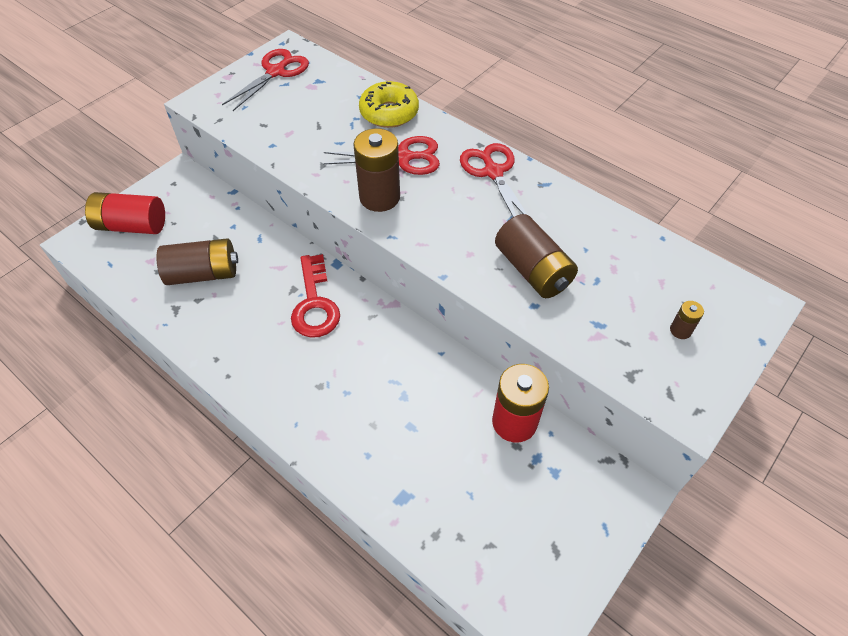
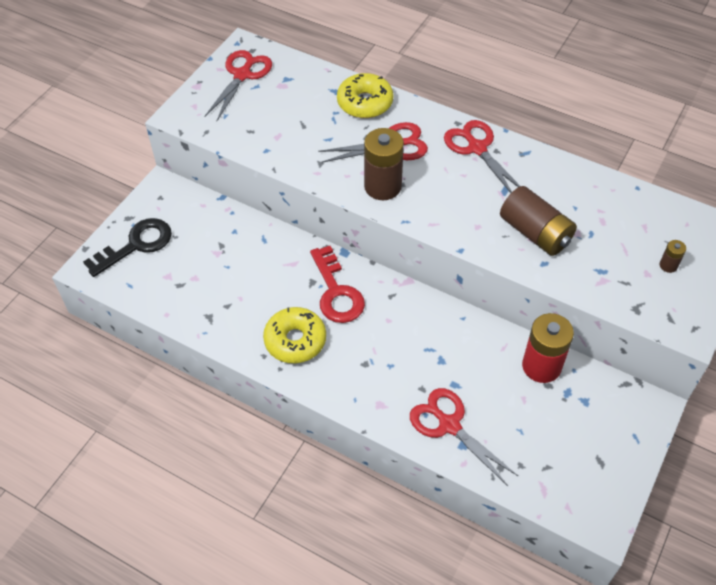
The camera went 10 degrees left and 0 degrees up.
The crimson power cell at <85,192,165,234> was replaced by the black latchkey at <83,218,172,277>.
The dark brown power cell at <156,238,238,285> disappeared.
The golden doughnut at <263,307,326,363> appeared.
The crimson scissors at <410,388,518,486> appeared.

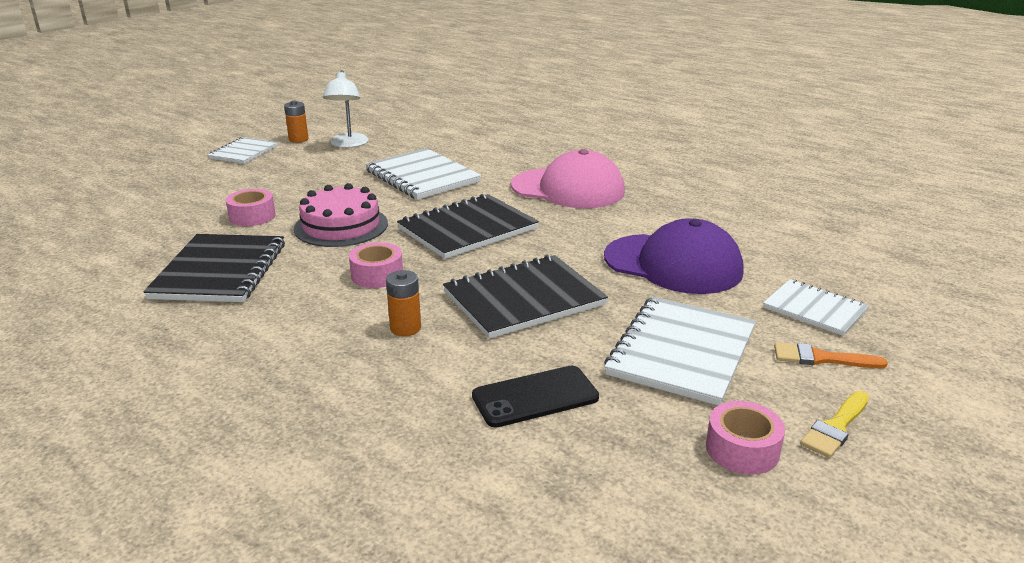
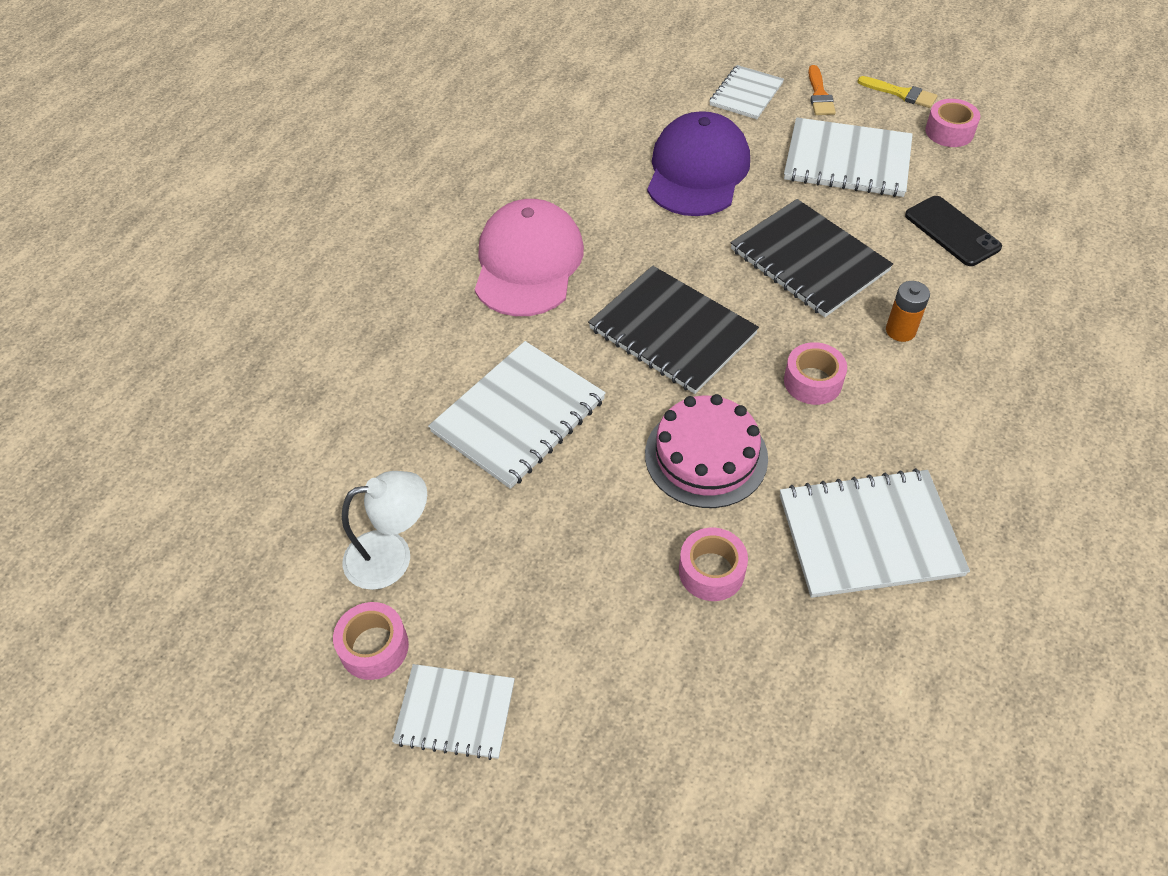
The camera went 100 degrees left and 25 degrees up.
The orange-coloured power cell at <284,101,309,143> was replaced by the rose-pink sticky tape at <333,602,409,680>.
The black notebook at <143,234,285,302> became the snow-white notebook at <780,468,970,598>.

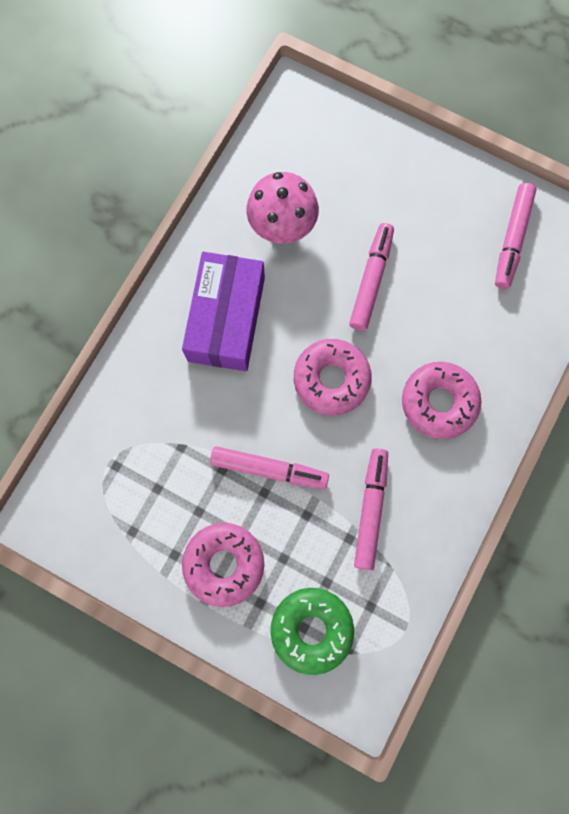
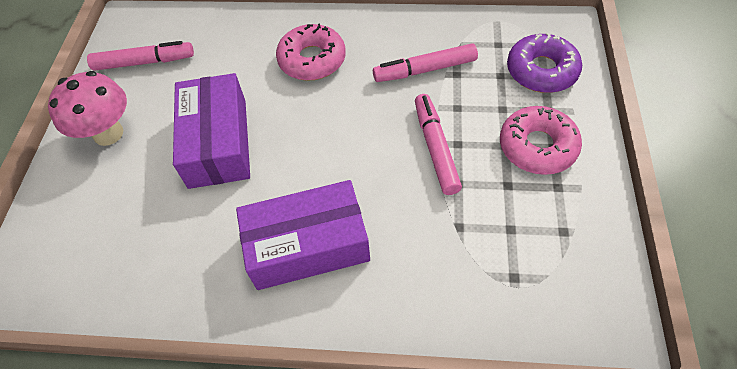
The camera went 110 degrees left and 20 degrees down.
The rose-pink mushroom moved from <246,172,319,243> to <48,71,127,146>.
The rose-pink marker at <349,223,394,331> was replaced by the royal purple parcel at <173,73,250,189>.
The rose-pink doughnut at <294,339,372,415> disappeared.
The green doughnut at <271,588,354,675> became the royal purple doughnut at <507,33,582,93>.

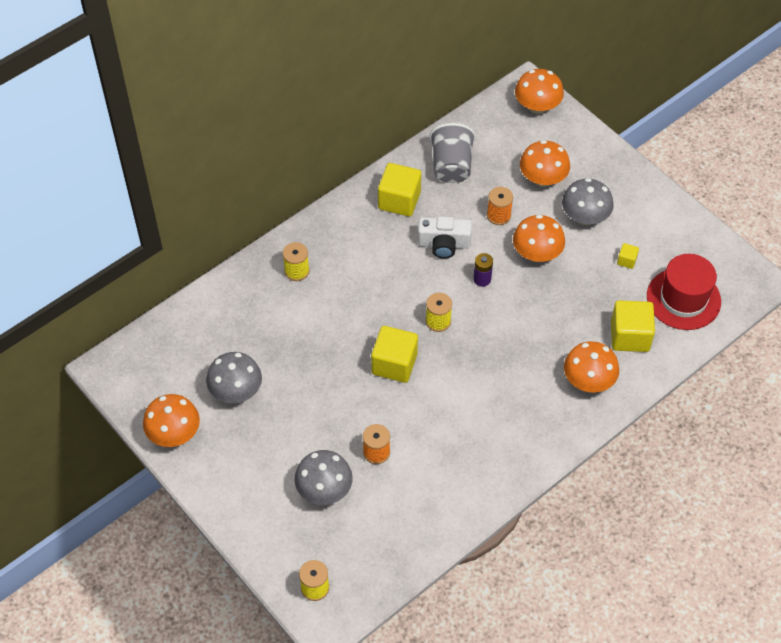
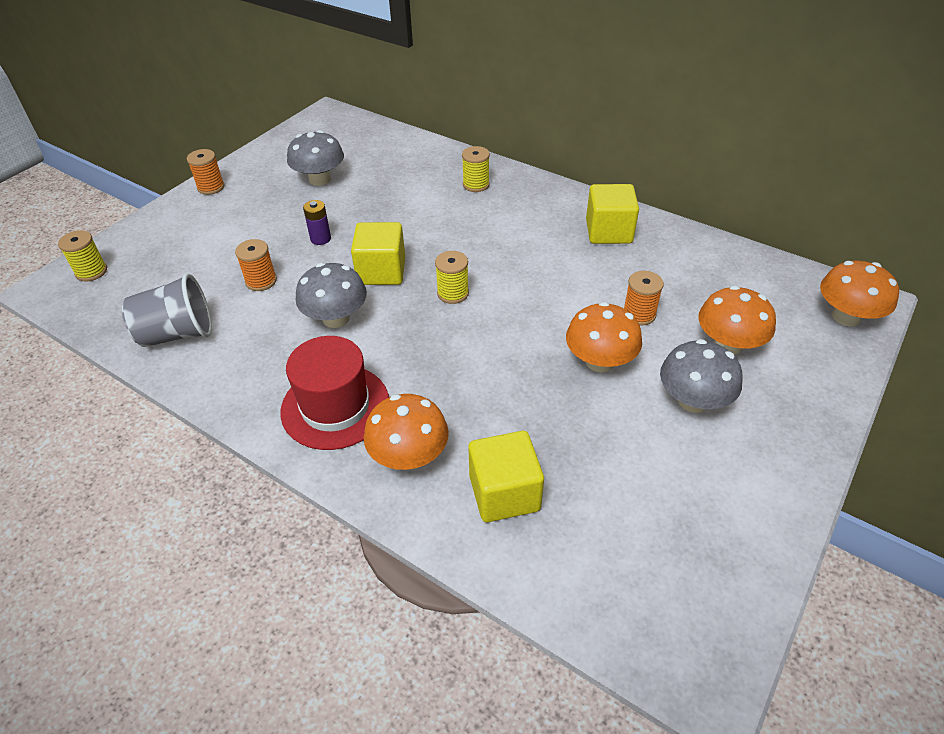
The camera went 75 degrees right and 10 degrees down.
The ash-grey beaker moved from <430,123,476,183> to <122,273,212,347>.
The snow-white compact camera at <418,216,472,259> disappeared.
The golden solid cube at <617,243,639,269> disappeared.
The royal purple power cell moved from <473,253,493,287> to <303,200,331,245>.
The crimson top hat moved from <647,254,721,330> to <280,336,389,450>.
The orange-coloured mushroom at <143,394,200,447> disappeared.
The ash-grey mushroom moved from <295,450,353,505> to <296,263,367,328>.
The orange-coloured reel of thread at <187,149,224,195> appeared.

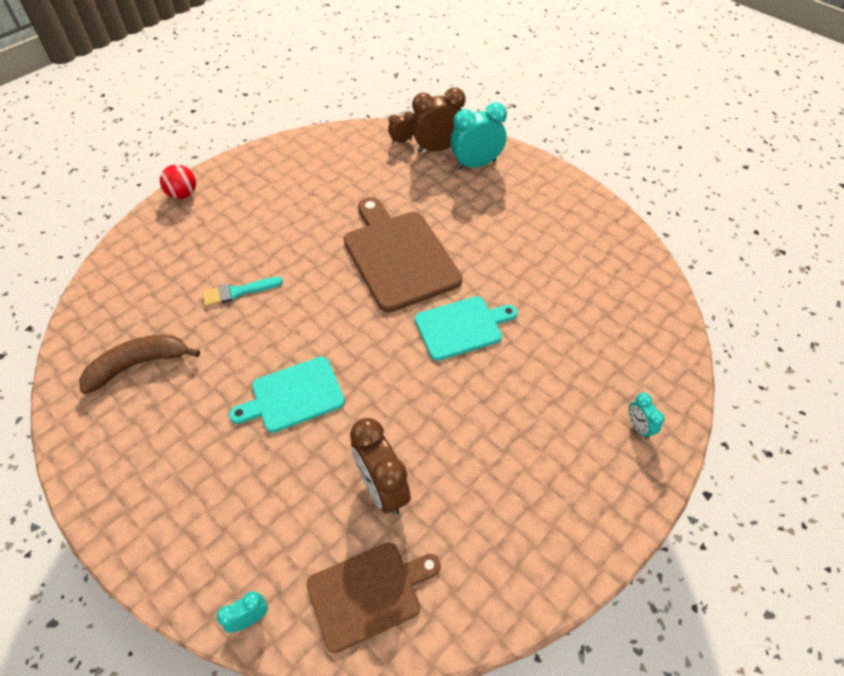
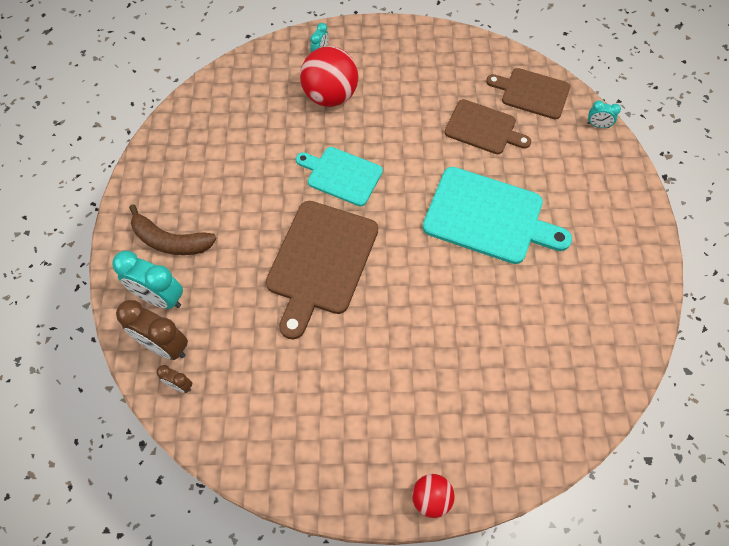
The camera went 135 degrees left and 10 degrees up.
The turquoise paintbrush at <202,277,283,307> disappeared.
The dark brown banana fruit moved from <79,335,200,394> to <129,204,217,255>.
The turquoise chopping board at <229,356,345,433> changed to 1.60 times the size.
The dark brown clock at <350,418,411,515> was replaced by the dark brown chopping board at <444,99,531,154>.
The crimson play ball at <300,46,358,107> appeared.

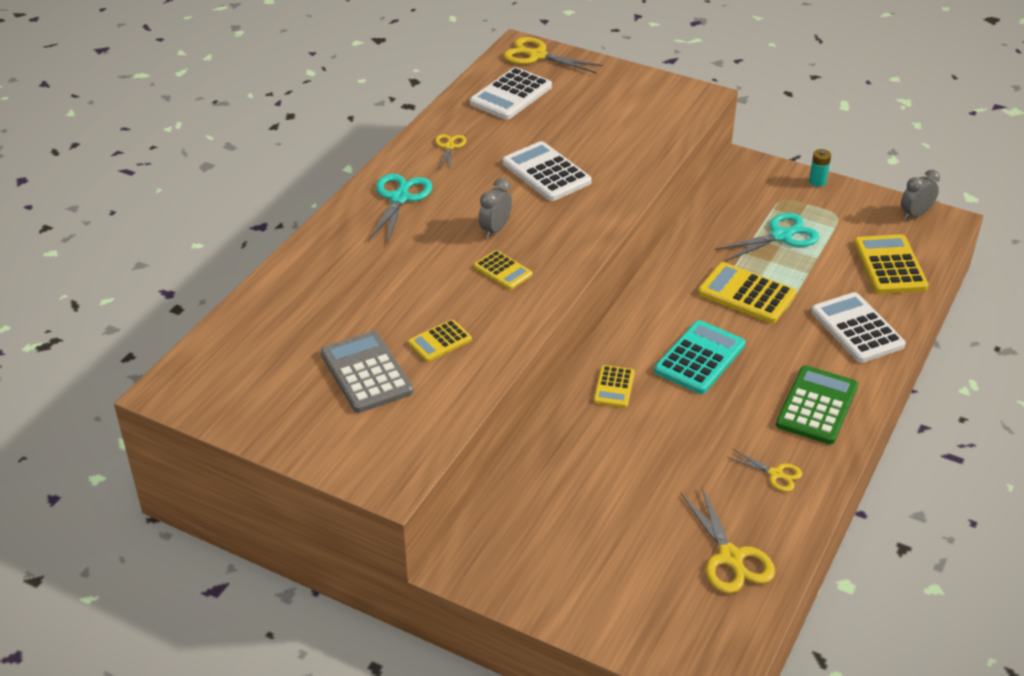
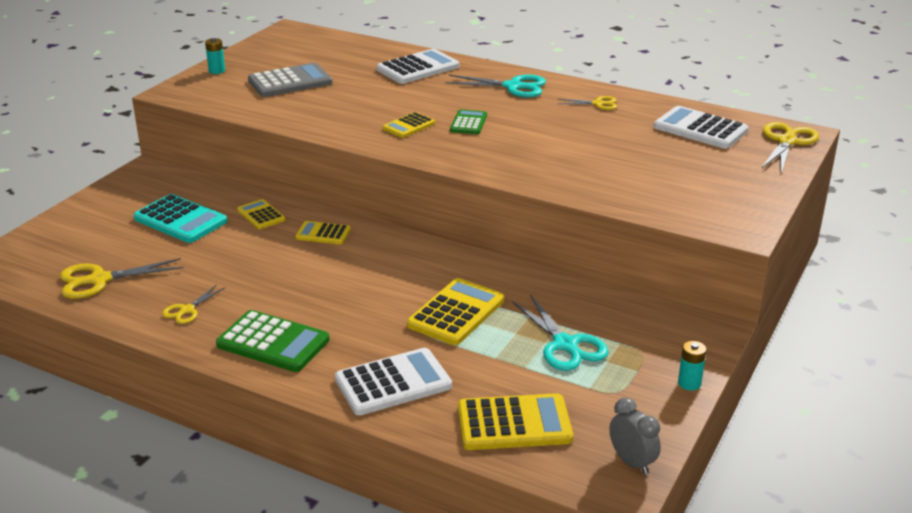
The camera went 90 degrees right and 10 degrees down.
The snow-white pocket calculator moved from <502,141,592,201> to <377,49,459,84>.
The ash-grey clock at <479,178,512,239> was replaced by the green pocket calculator at <450,109,487,134>.
The golden pocket calculator moved from <408,319,472,362> to <237,199,285,229>.
The turquoise pocket calculator moved from <654,320,745,394> to <133,194,227,243>.
The turquoise power cell at <205,38,225,74> appeared.

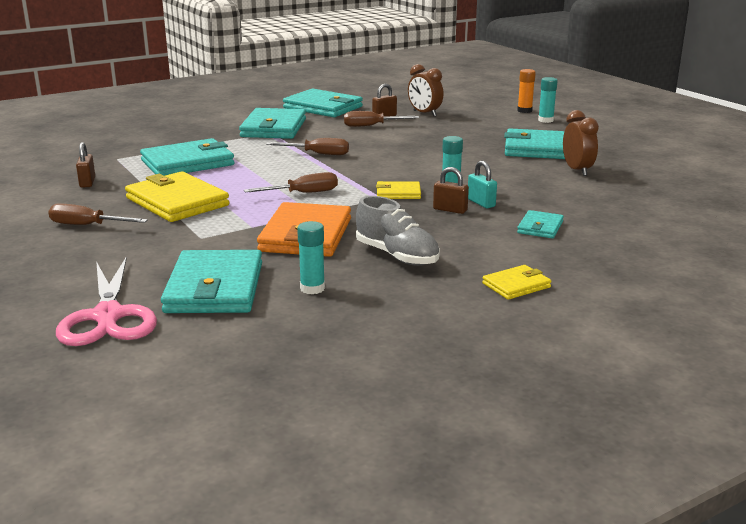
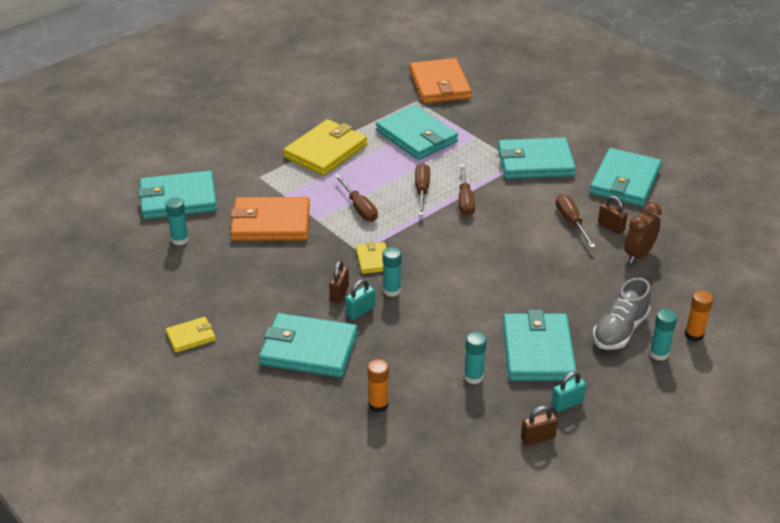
The camera went 80 degrees right and 15 degrees up.
The dark brown clock at <563,110,599,176> was replaced by the turquoise glue stick at <464,332,487,384>.
The dark brown padlock moved from <76,142,95,188> to <521,405,558,445>.
The ash-grey lace-up shoe moved from <356,196,440,266> to <593,278,651,350>.
The dark brown screwdriver moved from <48,203,148,225> to <415,163,430,215>.
The turquoise wallet at <517,210,564,238> changed to 1.98 times the size.
The rose-pink scissors at <56,257,157,346> disappeared.
The golden wallet at <482,265,552,300> turned 75 degrees counterclockwise.
The orange-coloured wallet at <410,58,471,103> appeared.
The orange-coloured glue stick at <367,359,389,412> appeared.
The turquoise padlock at <551,371,586,412> appeared.

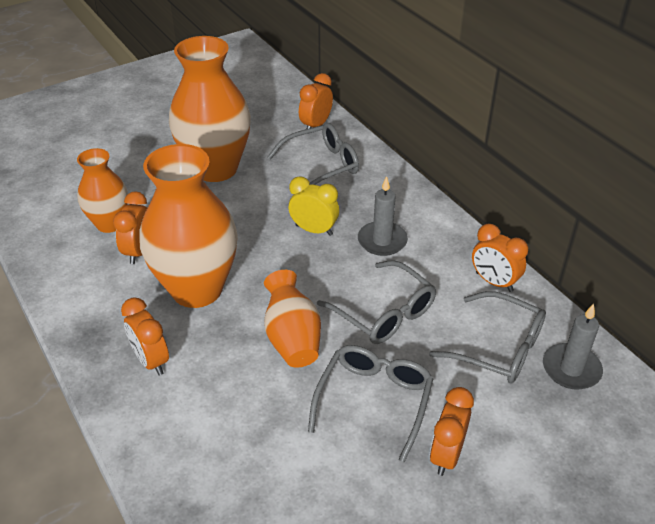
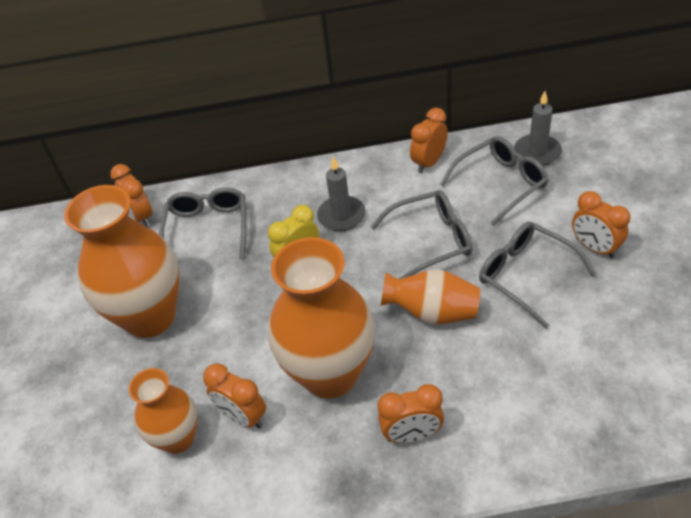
The camera went 60 degrees left and 5 degrees up.
The orange-coloured clock at <472,224,528,292> turned 150 degrees clockwise.

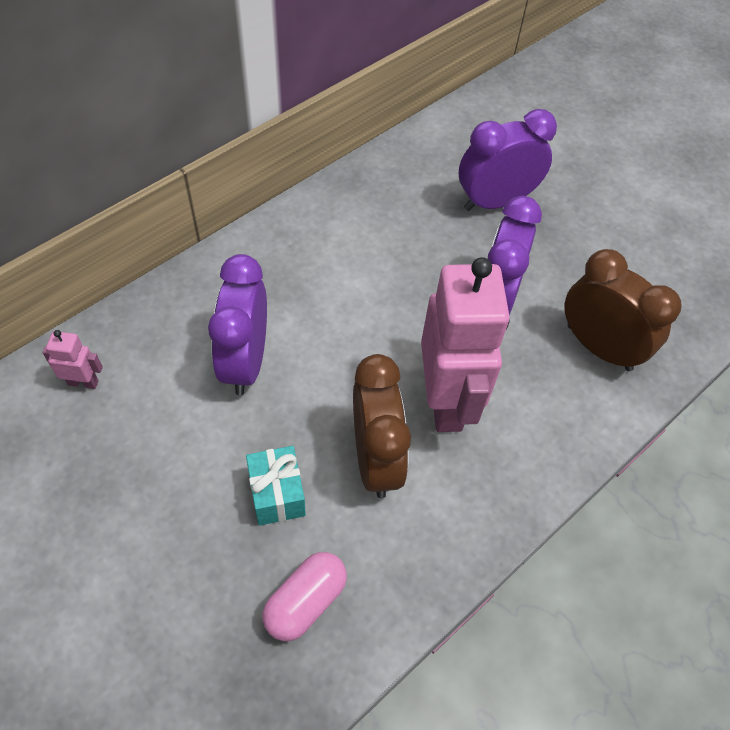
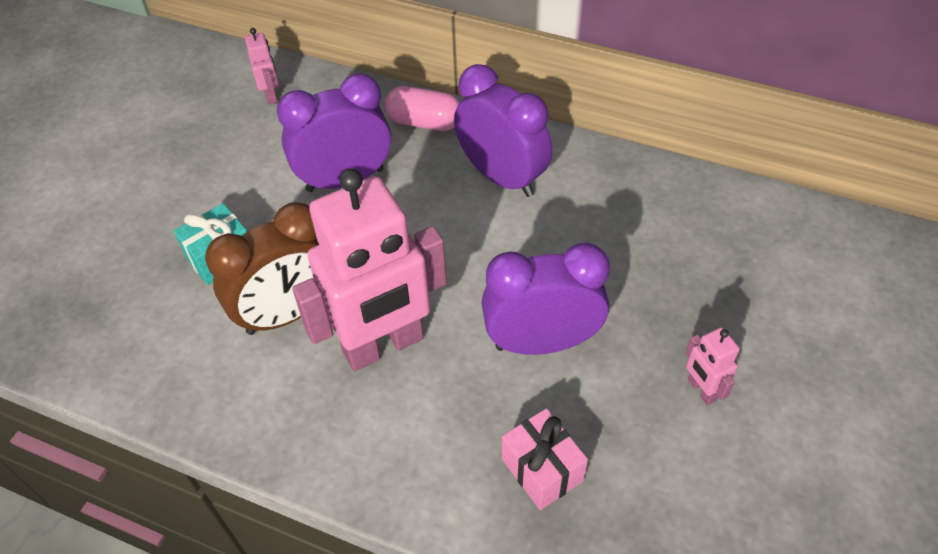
The camera went 70 degrees right and 5 degrees down.
The royal purple clock moved from <459,109,557,211> to <454,64,552,197>.
The dark brown clock at <564,249,682,371> was replaced by the rose-pink gift at <502,408,588,510>.
The rose-pink pill shape moved from <263,552,347,641> to <385,86,460,131>.
The rose-pink robot at <685,327,740,405> appeared.

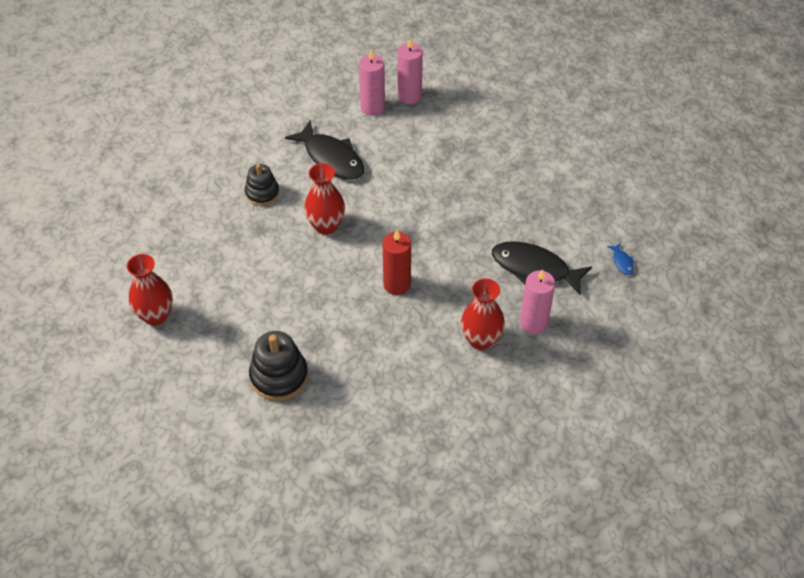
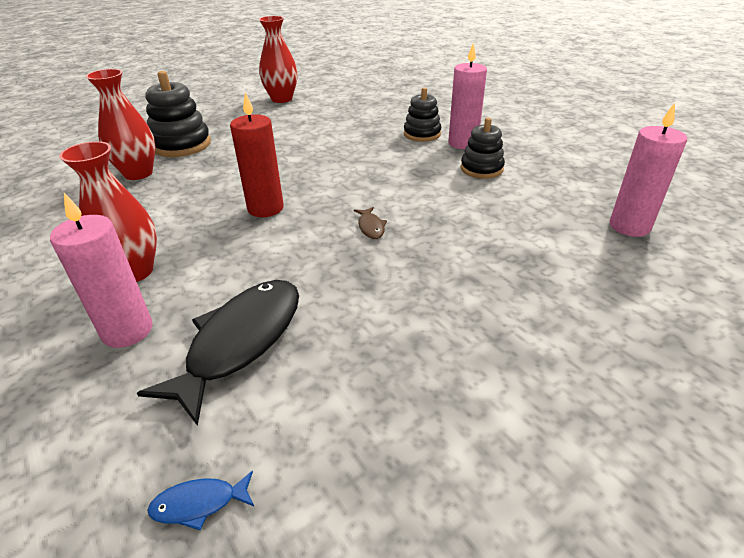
The camera went 95 degrees right and 15 degrees down.
The rose-pink wax candle moved from <359,49,385,116> to <448,43,487,149>.
The black toy fish at <285,121,364,180> was replaced by the black stacking rings at <461,118,505,179>.
The crimson tall vase moved from <304,163,345,235> to <86,69,155,180>.
The dark brown toy fish at <354,207,387,239> appeared.

